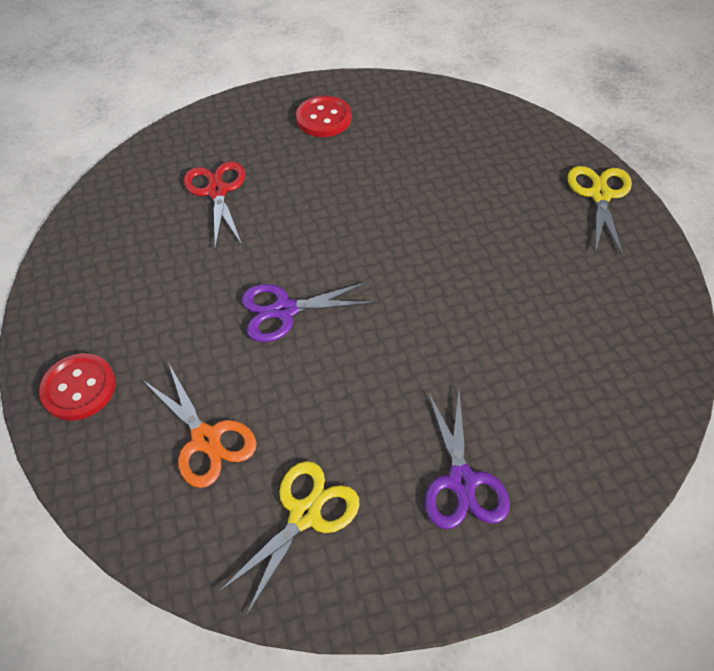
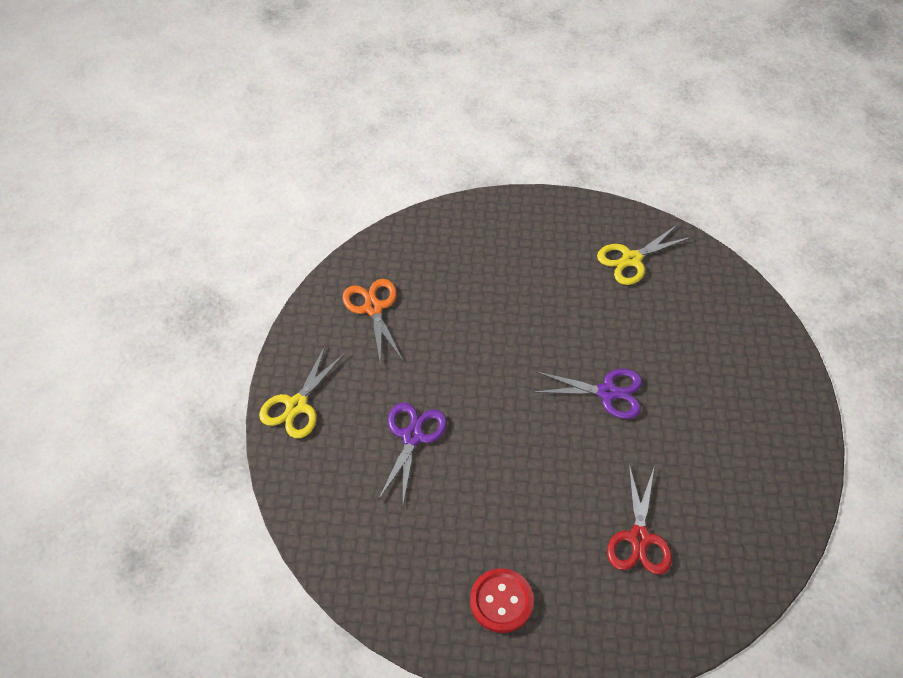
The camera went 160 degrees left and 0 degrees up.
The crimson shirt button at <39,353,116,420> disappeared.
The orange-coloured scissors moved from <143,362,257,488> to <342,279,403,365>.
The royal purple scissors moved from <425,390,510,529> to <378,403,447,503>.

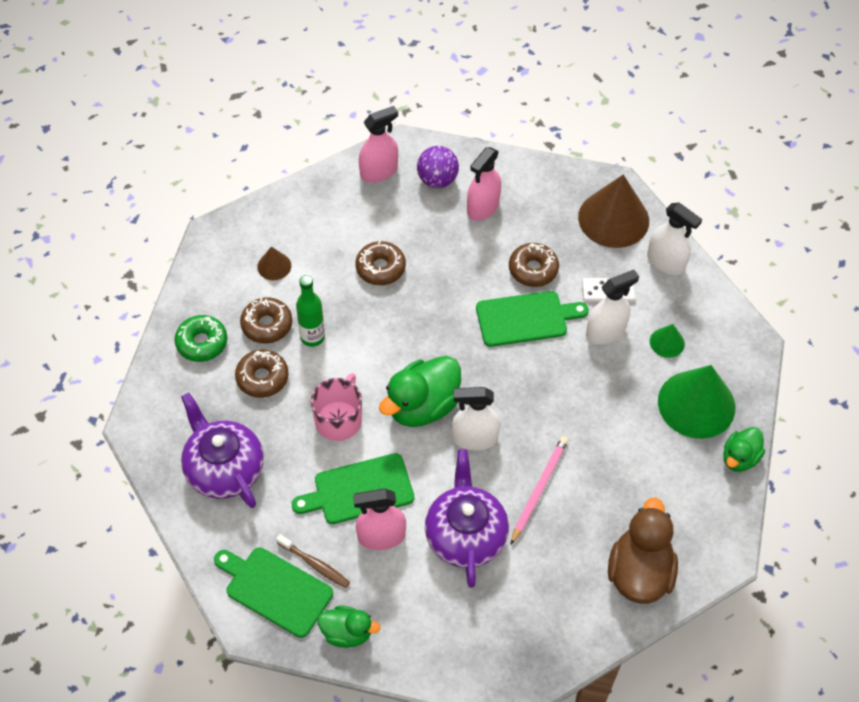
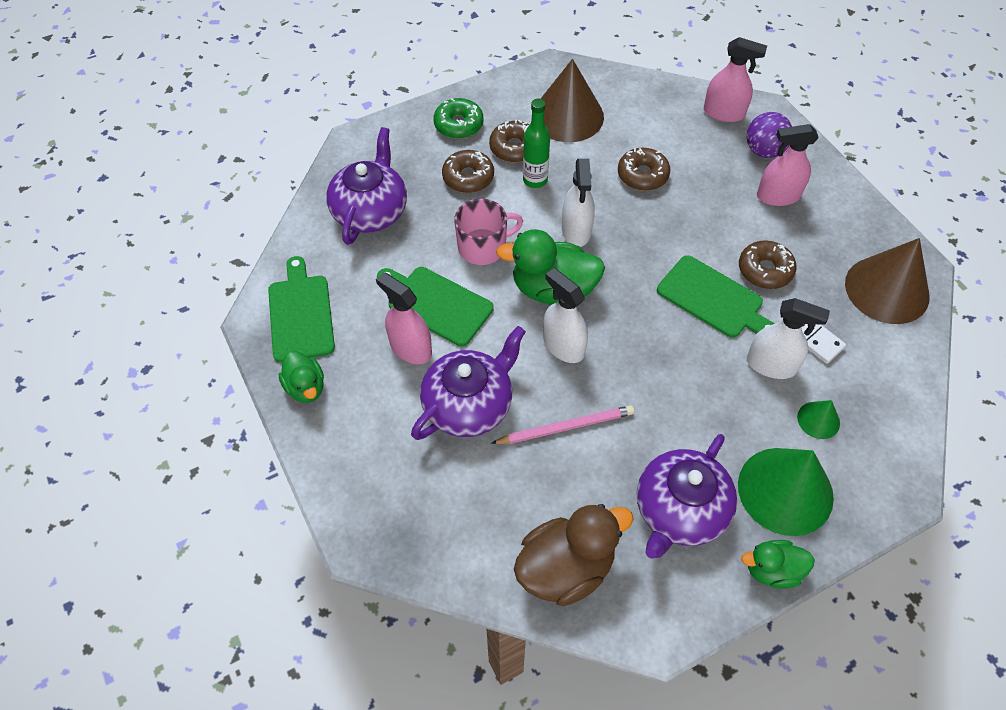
The camera went 50 degrees right and 0 degrees up.
The snow-white spray cleaner moved from <647,203,702,275> to <562,159,595,247>.
The dark brown cone at <257,247,291,280> changed to 2.15 times the size.
The dark brown tooth brush at <276,534,350,588> disappeared.
The royal purple teapot at <637,434,737,558> appeared.

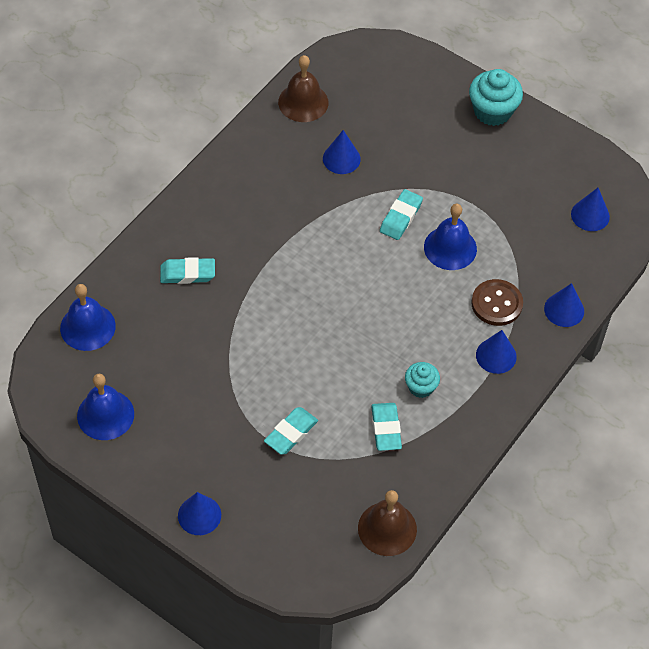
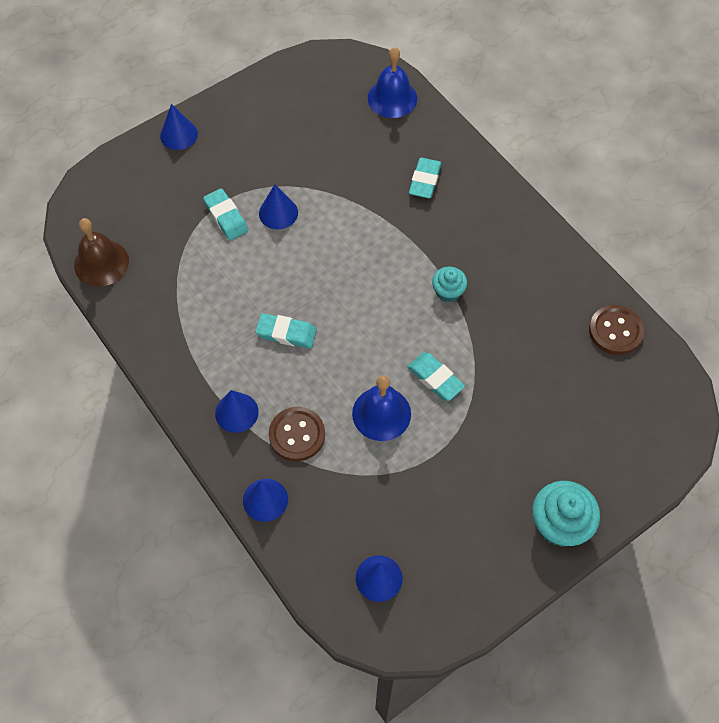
The camera went 110 degrees right and 5 degrees up.
The dark brown bell at <278,55,328,122> was replaced by the dark brown shirt button at <589,305,644,355>.
The cobalt cone moved from <323,130,361,174> to <259,184,298,229>.
The turquoise cupcake moved from <405,362,440,398> to <432,267,467,302>.
The cobalt bell at <77,374,134,440> disappeared.
The turquoise eraser moved from <371,403,402,451> to <255,313,317,348>.

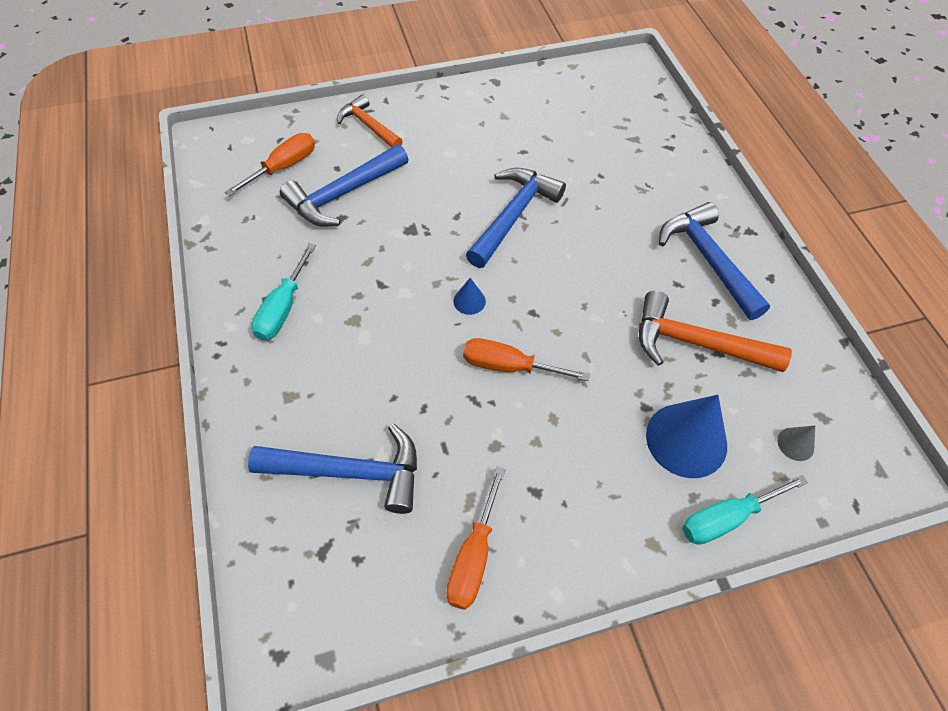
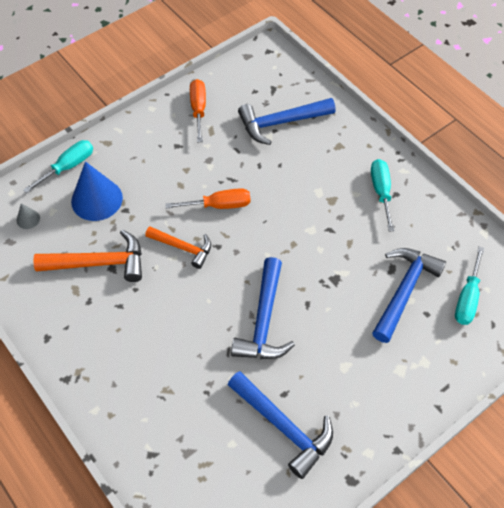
The camera went 160 degrees right and 0 degrees up.
The orange-coloured hammer moved from <337,94,403,148> to <145,226,211,269>.
The orange-coloured screwdriver at <225,133,315,196> became the turquoise screwdriver at <455,246,485,325>.
The cobalt hammer moved from <659,202,770,320> to <228,371,333,479>.
The cobalt cone at <453,278,486,315> disappeared.

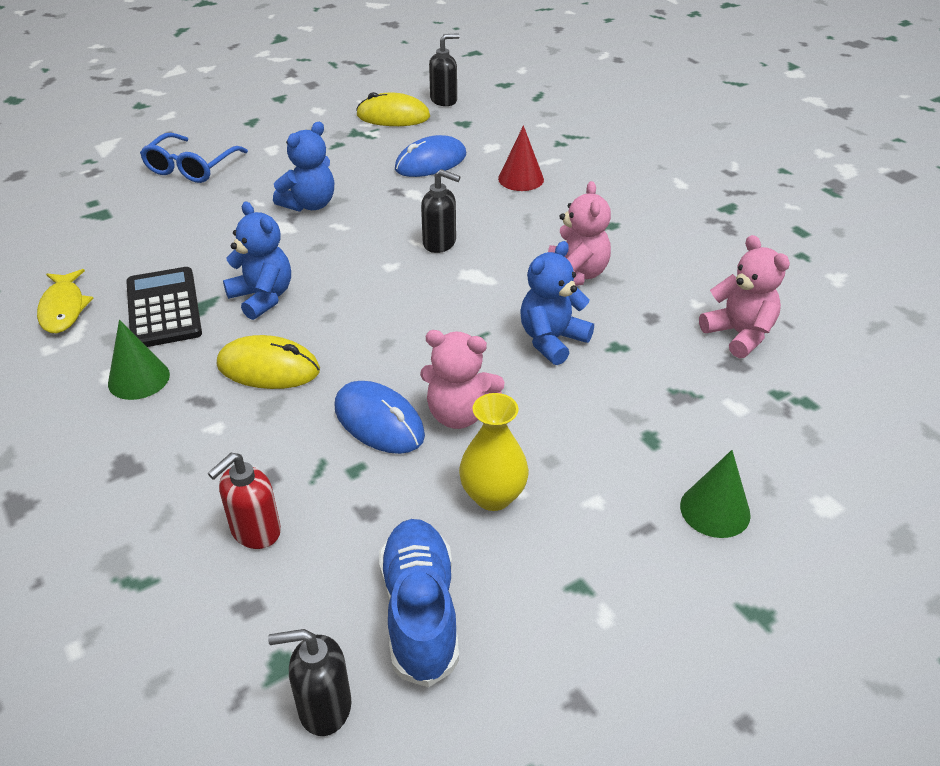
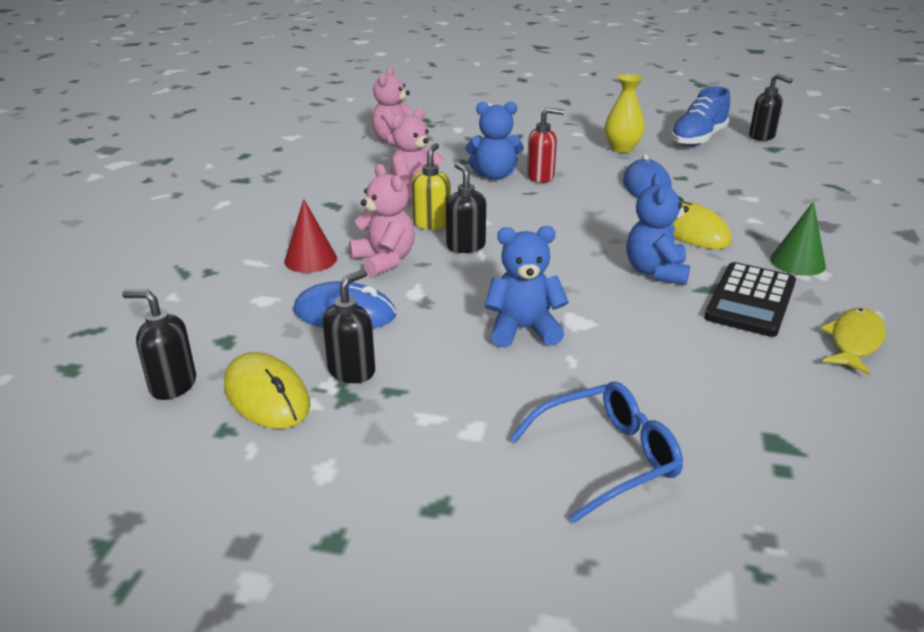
The camera went 135 degrees left and 10 degrees down.
The rose-pink teddy bear moved from <420,330,505,429> to <349,164,415,277>.
The green cone at <680,450,751,538> disappeared.
The crimson pump bottle moved from <208,453,281,549> to <527,108,564,183>.
The golden pump bottle at <411,143,451,230> appeared.
The black pump bottle at <322,269,375,383> appeared.

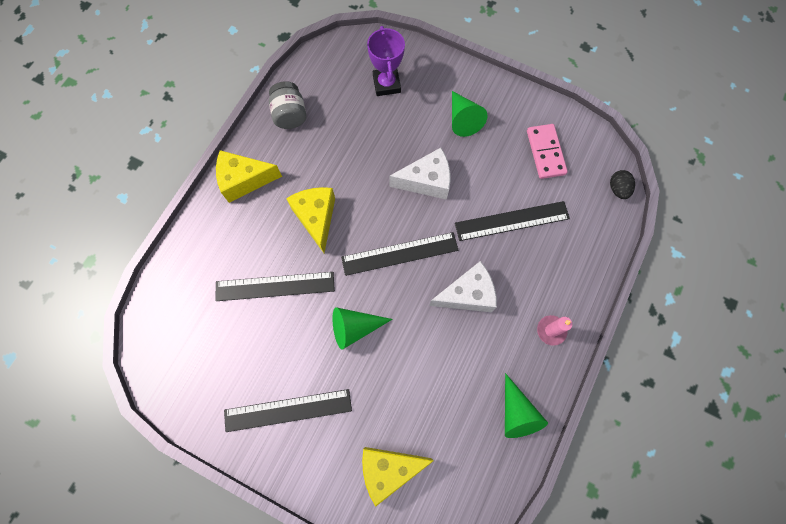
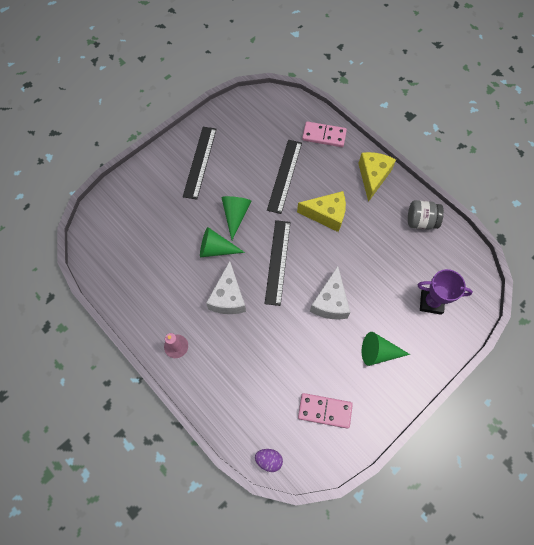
The camera went 110 degrees right and 5 degrees down.
The black toy egg at <610,170,635,199> became the royal purple toy egg at <255,449,283,472>.
The black measuring stick at <455,201,570,241> disappeared.
The green cone moved from <505,373,548,438> to <200,227,245,257>.
The golden piece of cheese at <362,447,434,507> disappeared.
The rose-pink domino tile at <302,121,347,147> appeared.

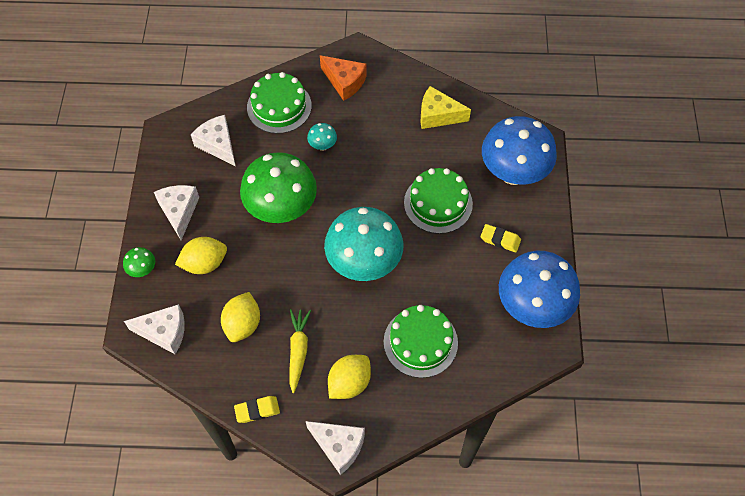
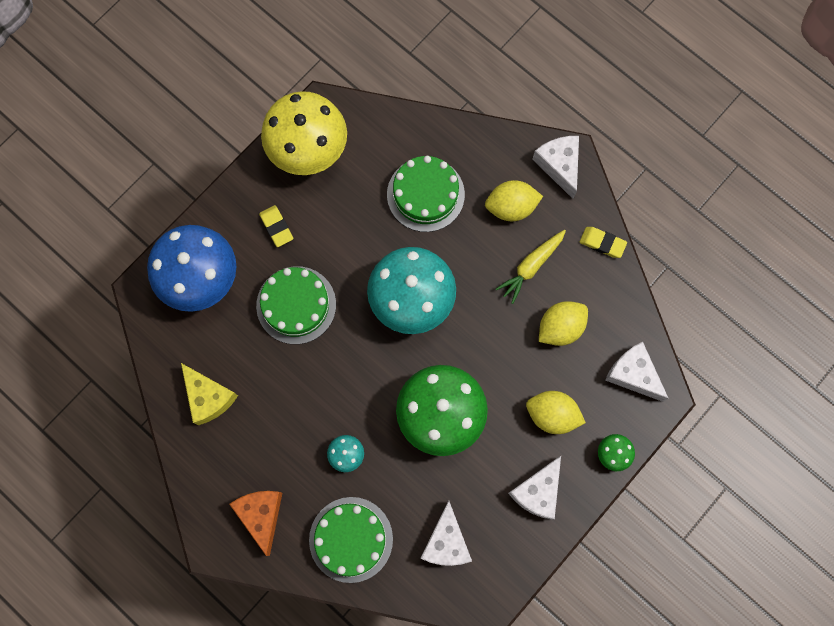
The camera went 140 degrees left and 15 degrees up.
The cobalt mushroom at <499,251,580,328> became the golden mushroom at <261,91,347,175>.

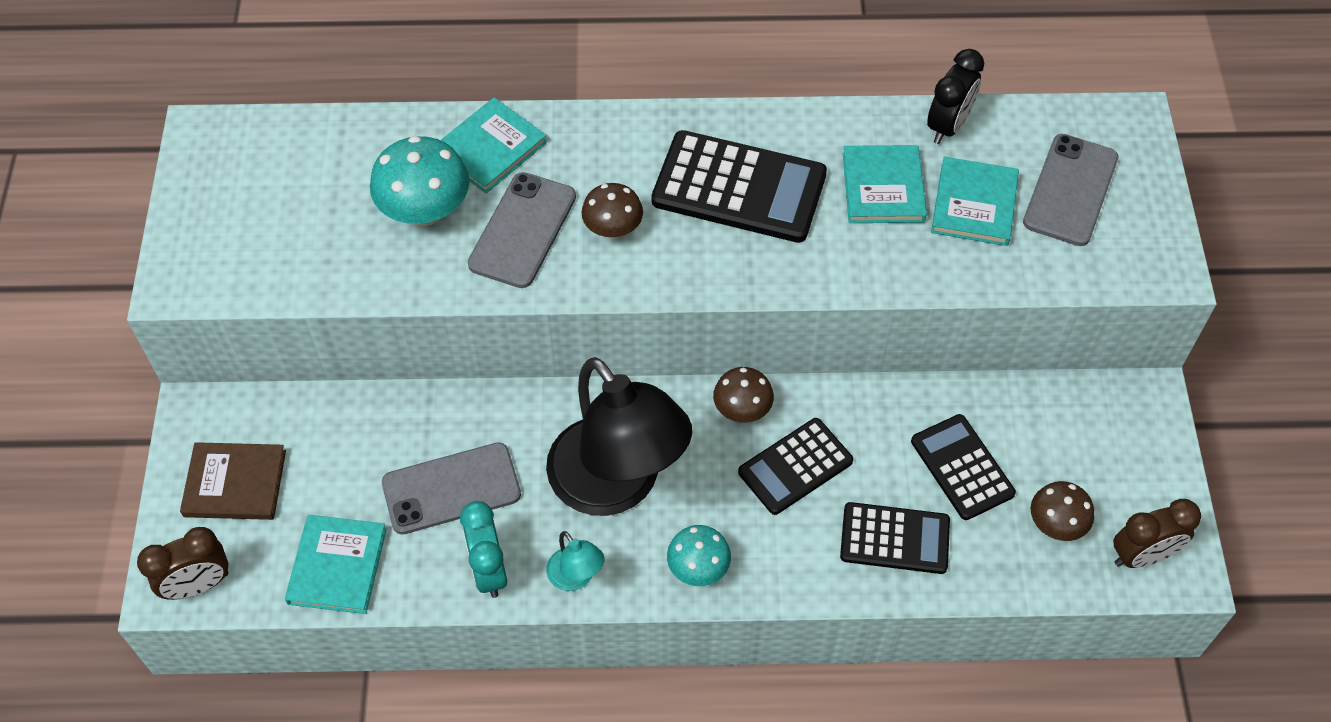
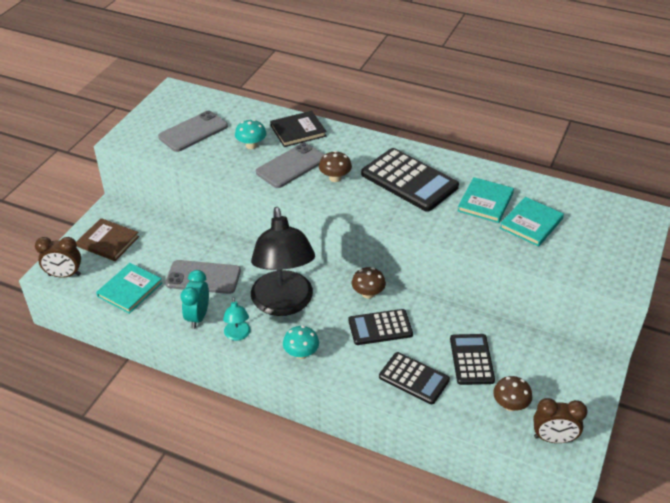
The camera went 25 degrees right and 15 degrees down.
The black clock at <927,49,984,144> disappeared.
The turquoise hardcover at <441,97,547,193> became the black hardcover at <270,111,327,147>.
The ash-grey phone moved from <1023,134,1118,246> to <158,110,228,152>.
The turquoise mushroom at <370,136,470,226> changed to 0.62 times the size.

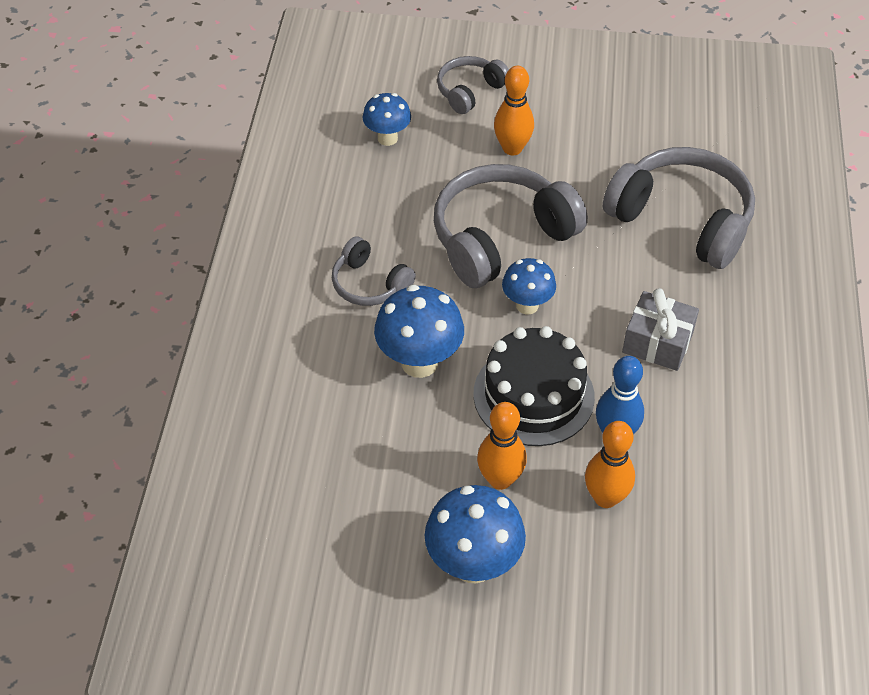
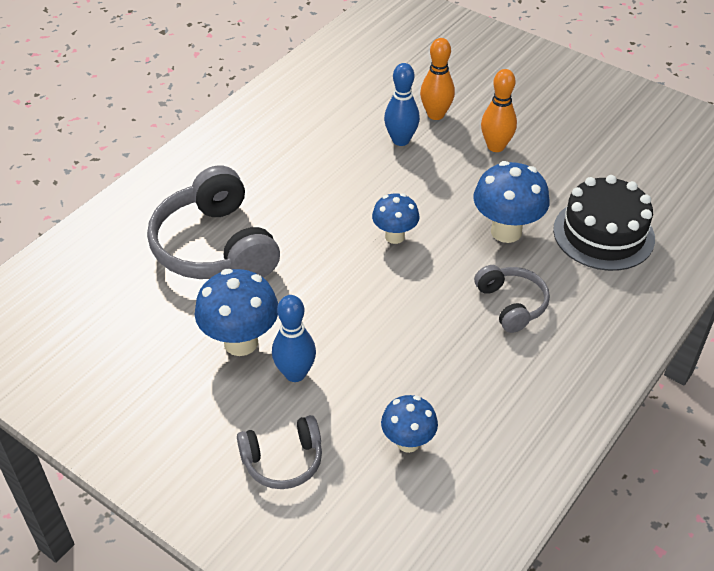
The camera went 150 degrees left and 5 degrees down.
The orange-coloured skittle at <494,66,534,155> became the cobalt skittle at <272,295,316,382>.
The ash-grey over-ear headphones at <434,164,588,288> disappeared.
The ash-grey gift at <622,288,699,371> disappeared.
The black gateau moved from <473,326,595,446> to <553,175,655,271>.
The cobalt mushroom moved from <425,485,526,584> to <195,269,278,356>.

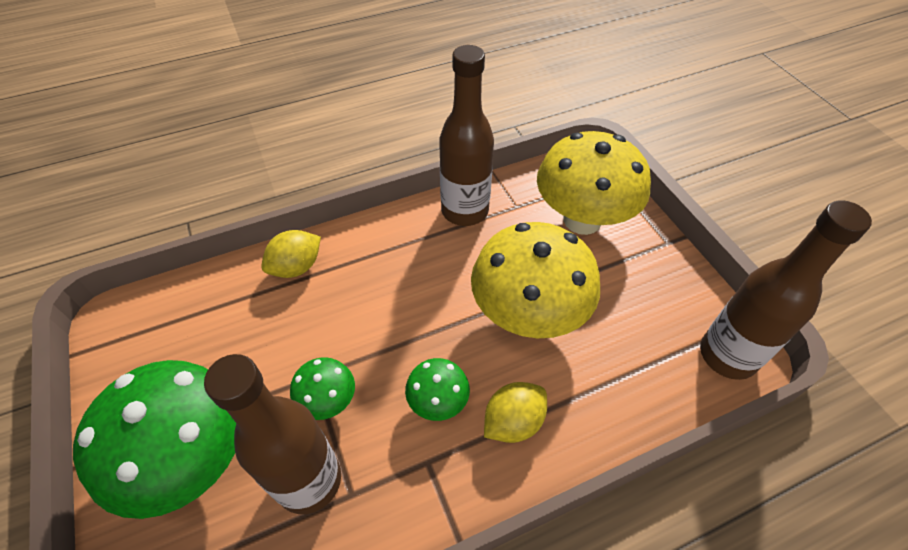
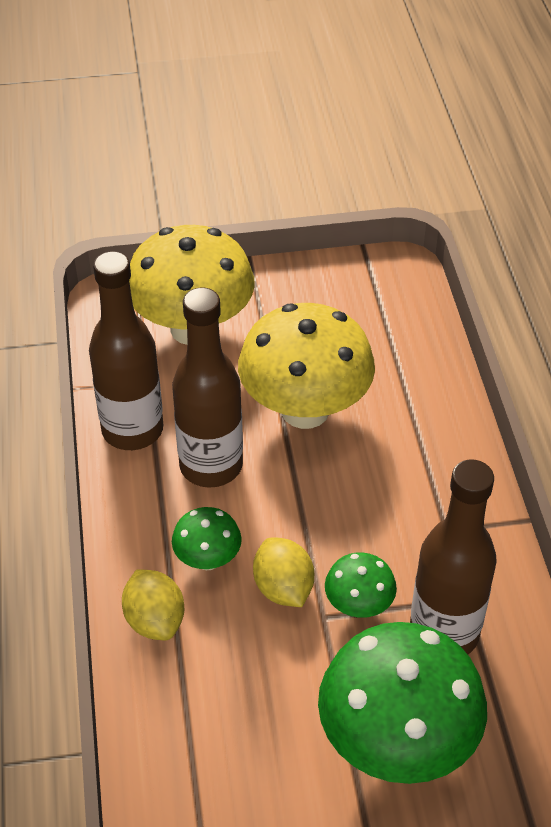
The camera went 75 degrees left and 5 degrees down.
The dark brown flask moved from <700,200,872,380> to <172,288,243,488>.
The green mushroom moved from <405,358,470,421> to <172,507,242,570>.
The golden lemon moved from <484,382,547,443> to <253,538,314,607>.

